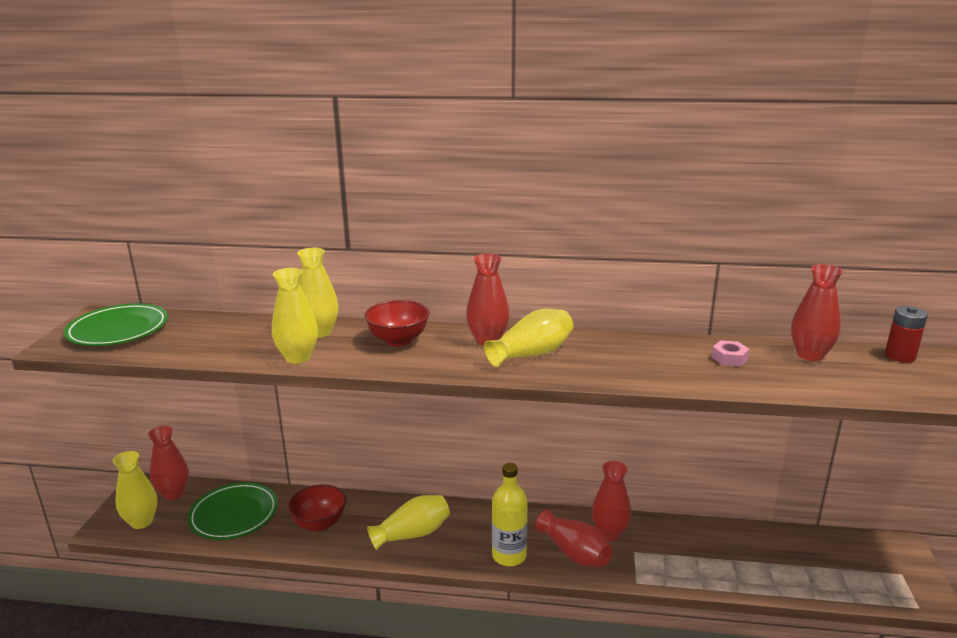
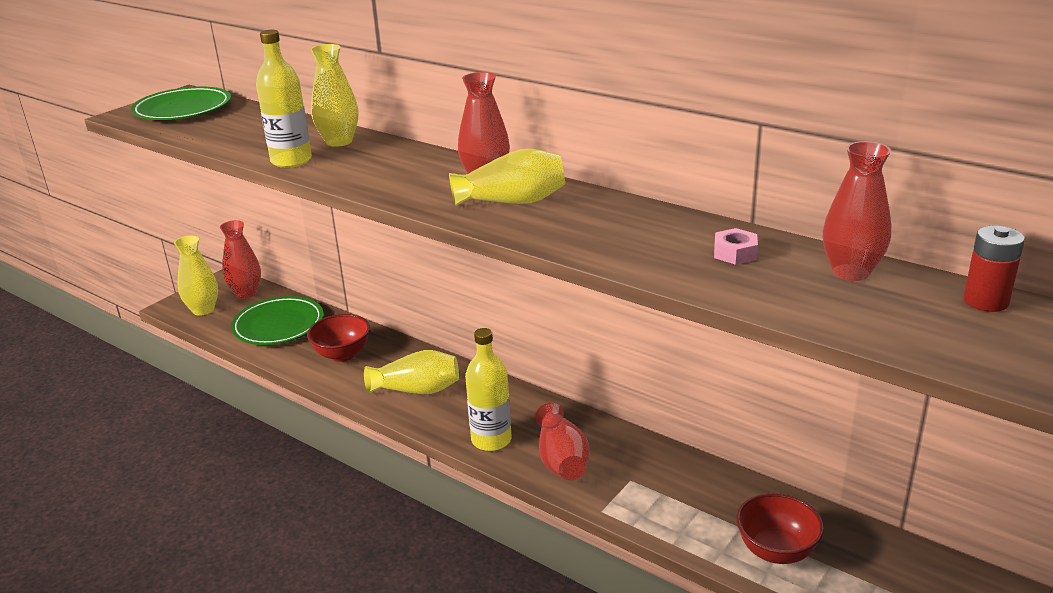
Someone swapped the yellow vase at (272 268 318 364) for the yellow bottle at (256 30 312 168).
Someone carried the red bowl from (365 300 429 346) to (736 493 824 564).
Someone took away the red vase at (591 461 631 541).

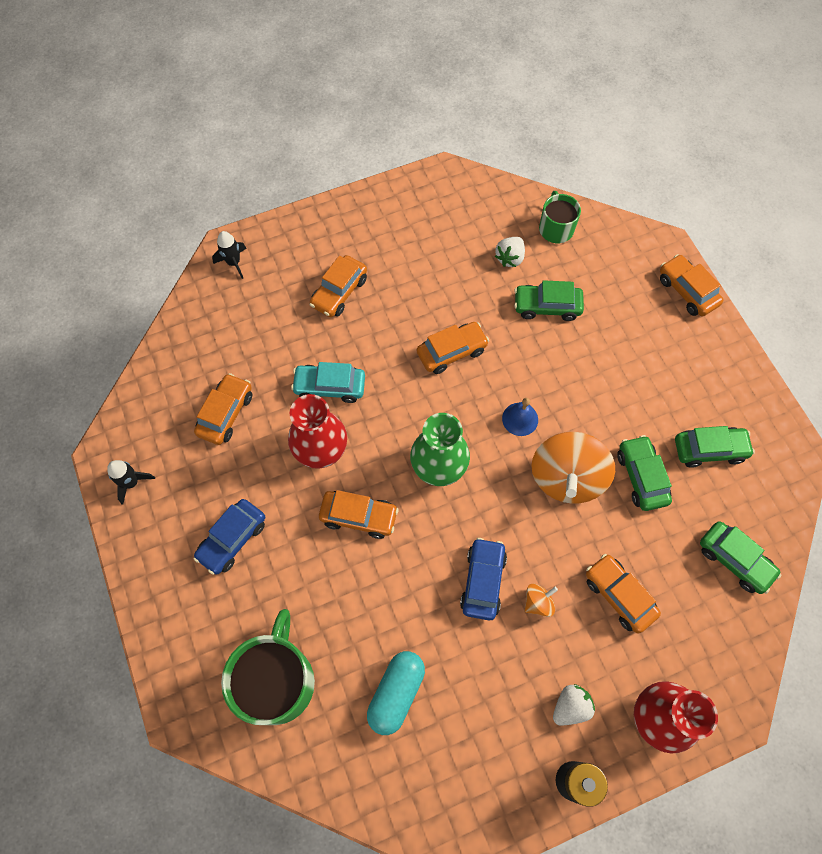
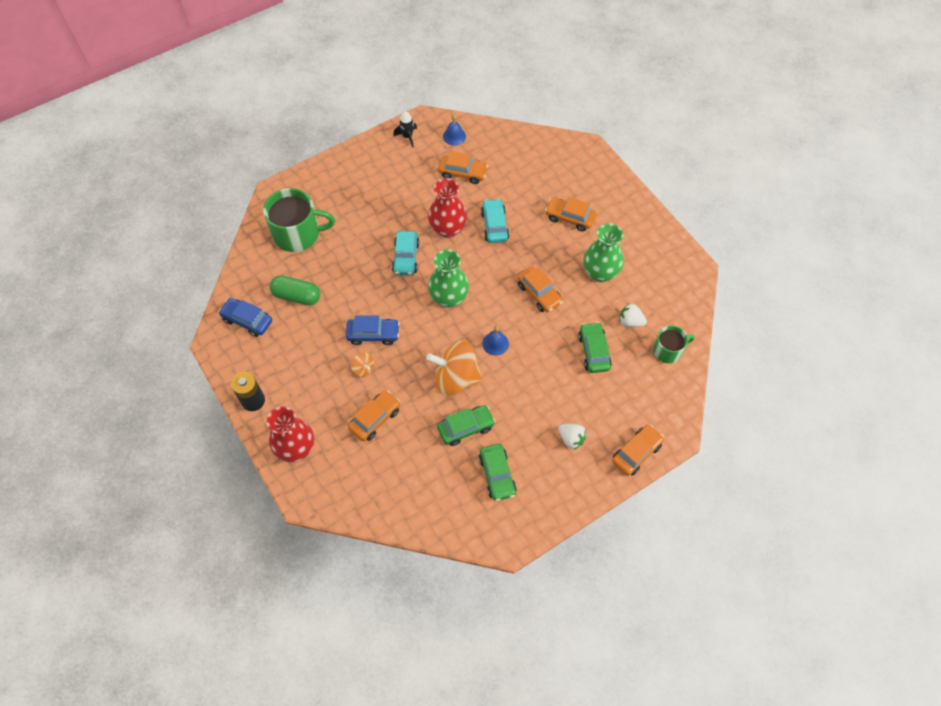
Someone carried the blue car from (193 499 265 575) to (218 298 272 337).
Someone repainted the turquoise capsule at (367 651 425 735), which became the green capsule at (270 275 320 305).
Someone repainted the orange car at (319 490 399 539), which became the turquoise car at (392 231 420 276).
Someone put down the blue bell at (443 114 466 146).
Someone carried the white strawberry from (553 684 595 726) to (558 424 587 450).
Someone put down the green vase at (583 223 624 282).
Someone took away the black rocket at (212 231 247 279).
Someone took away the green car at (700 521 781 594).

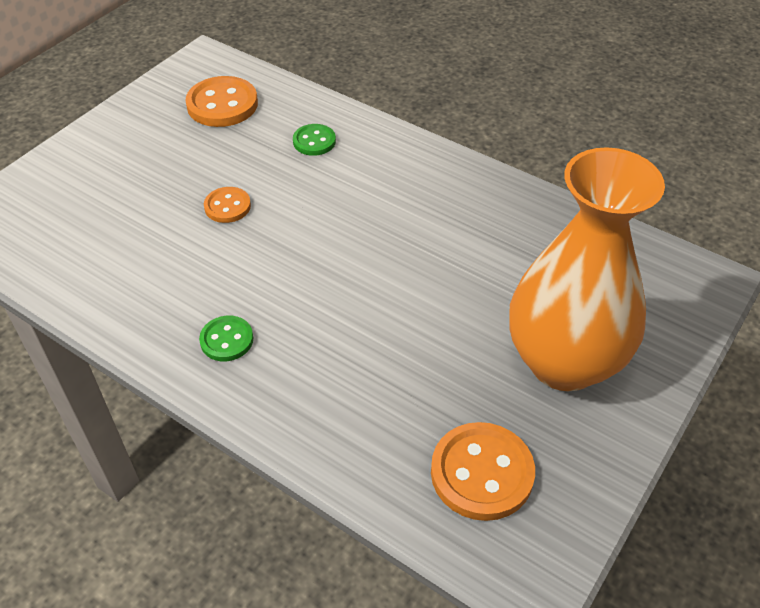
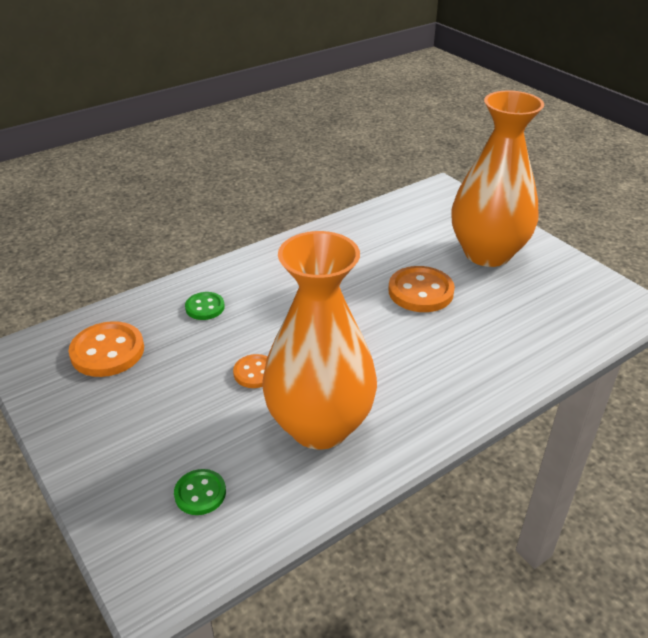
Someone carried the green button from (199 316 253 361) to (174 469 226 515).
Someone put down the orange vase at (262 231 377 450).
Someone carried the orange button from (431 422 535 521) to (388 266 455 312).

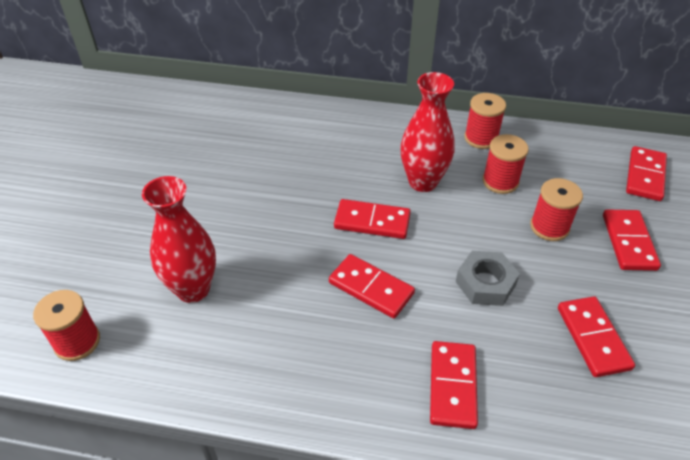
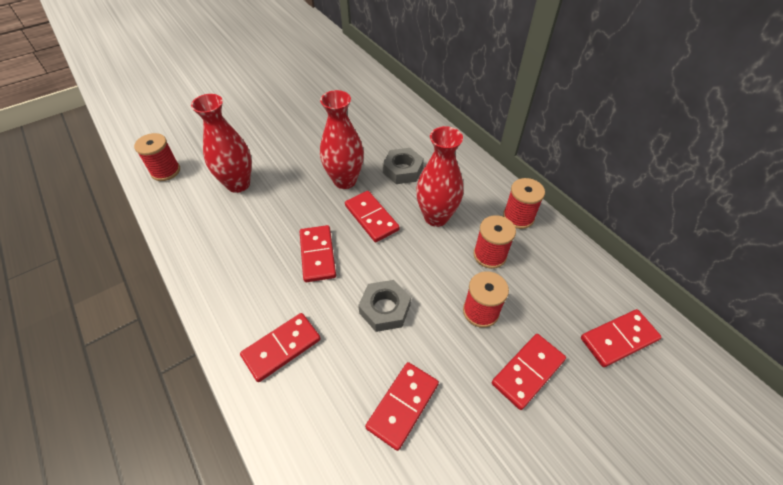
Someone put down the red vase at (320 90 364 189).
Someone put down the grey nut at (383 148 424 184).

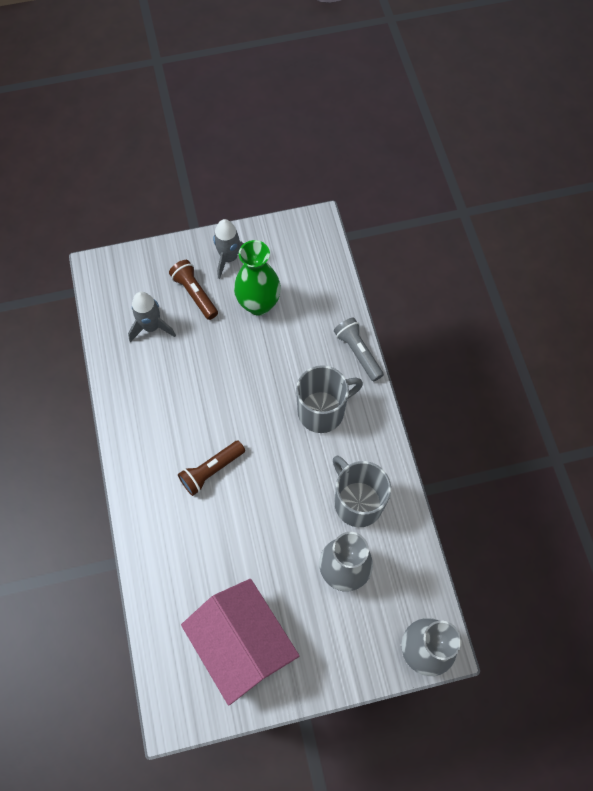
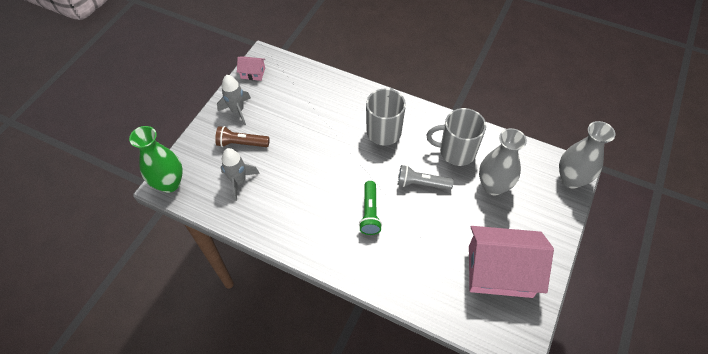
Someone carried the green vase from (234 240 281 315) to (129 126 183 193).
Someone put down the pink house at (237 56 265 81).
Someone repainted the brown flashlight at (178 440 245 496), which became the green flashlight at (359 181 382 235).
Someone carried the grey flashlight from (334 318 384 382) to (398 165 454 190).

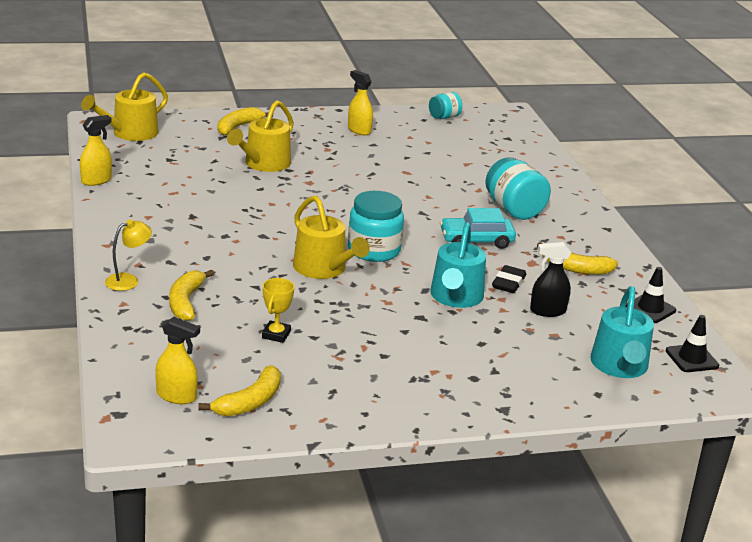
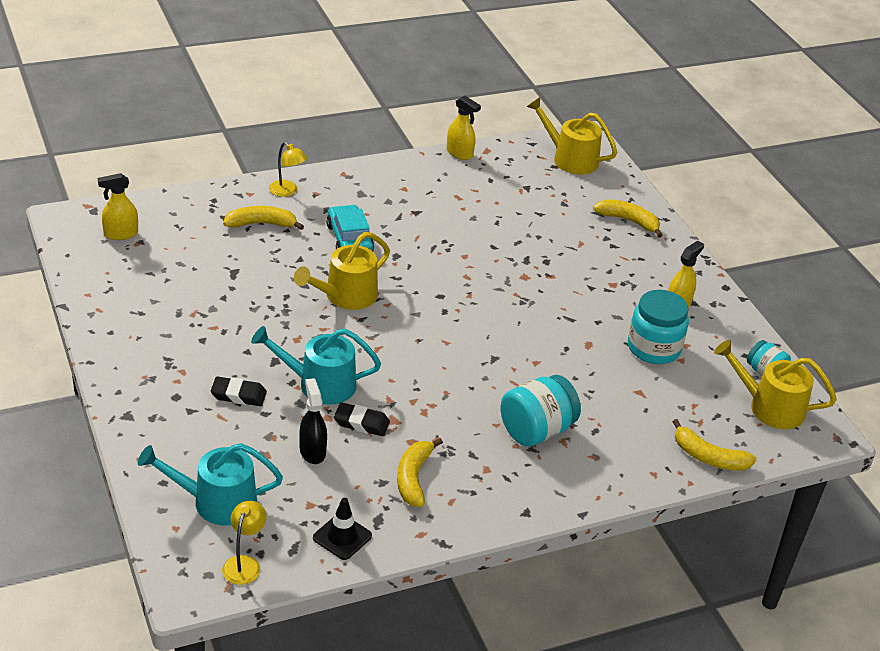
Someone rotated the yellow spray bottle at (155 317 200 404) by 60 degrees clockwise.
Someone put down the black eraser at (211 377 267 406).
Someone swapped the black traffic cone at (666 315 719 372) for the yellow lamp at (222 501 267 585).
Someone carried the turquoise car from (440 208 516 249) to (326 205 374 251).
Someone carried the turquoise jar from (348 191 404 262) to (628 290 689 364).
Someone carried the yellow banana from (198 365 281 416) to (672 419 757 471).
Someone carried the yellow watering can from (227 100 294 172) to (714 340 837 429).
Someone took away the yellow trophy at (262 278 294 343).

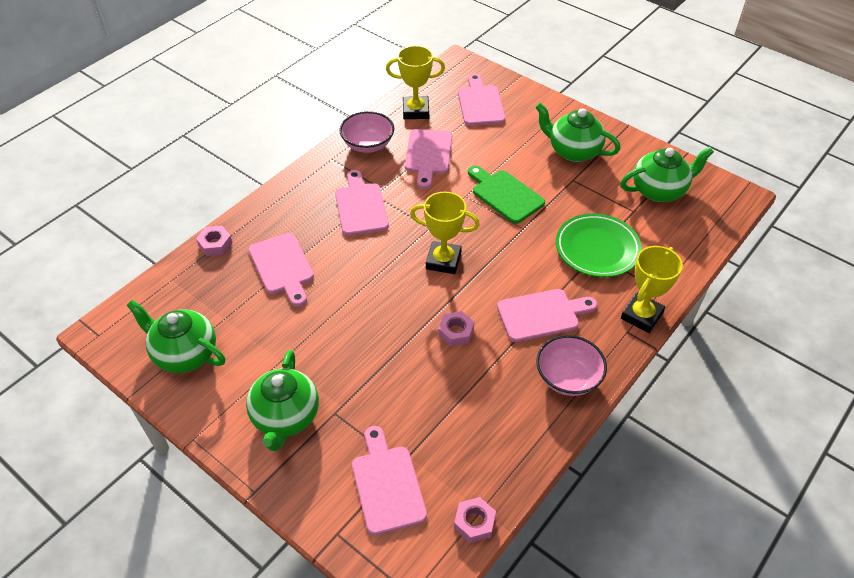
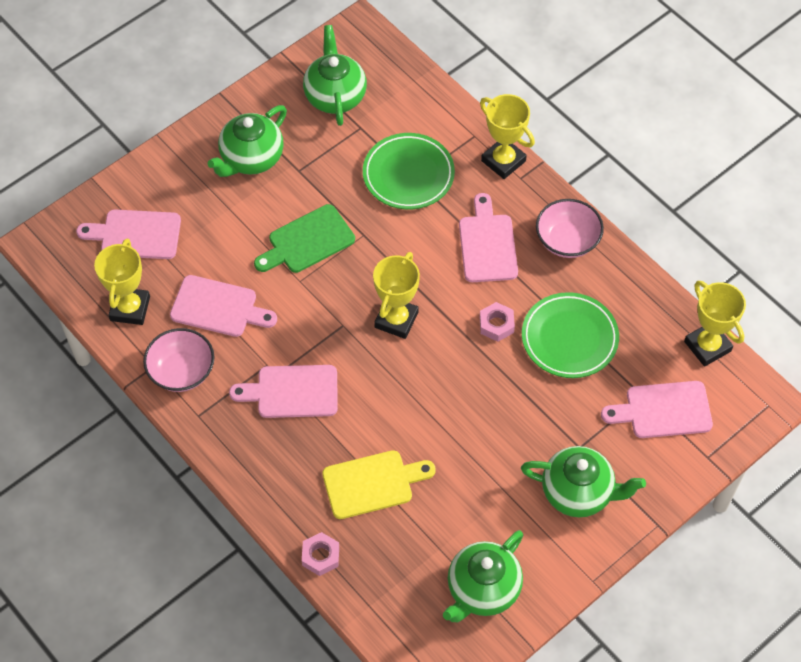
Someone repainted the pink cutting board at (249 233 314 307), which became the yellow cutting board at (322 450 436 519).
Someone put down the green plate at (522 292 619 378).
Someone swapped the pink nut at (454 497 496 543) for the yellow trophy at (684 281 746 367).

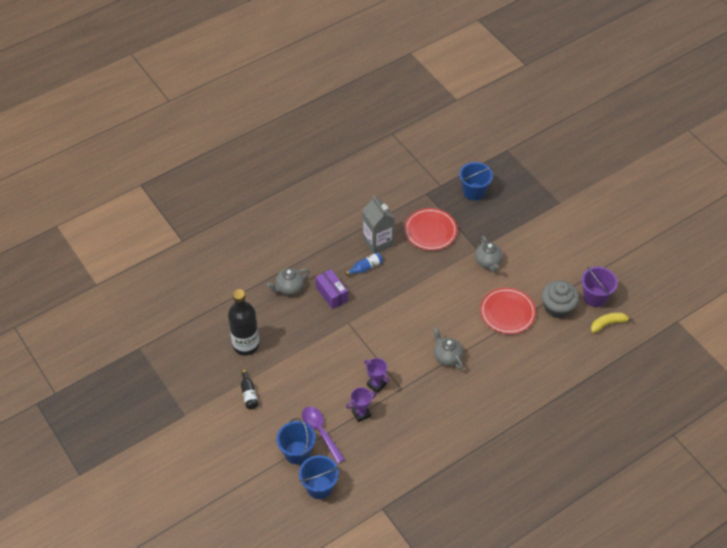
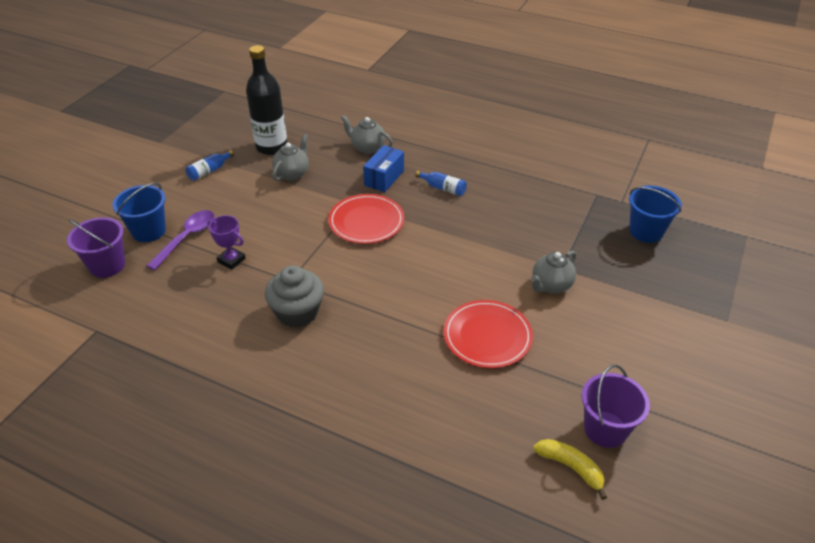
Someone repainted the blue bucket at (299 455 339 499), which became the purple bucket at (67 217 125 278).
Someone repainted the black bottle at (241 370 259 410), which became the blue bottle at (186 150 234 181).
Someone carried the grey cupcake from (542 280 579 318) to (265 265 324 328).
Someone carried the grey teapot from (434 327 463 369) to (272 134 309 181).
Someone carried the red plate from (404 208 458 251) to (328 194 404 244).
Someone repainted the purple box at (316 269 348 309), which became the blue box at (363 145 404 192).
Someone took away the grey carton at (362 195 395 254).
Someone took away the purple trophy at (365 358 389 393).

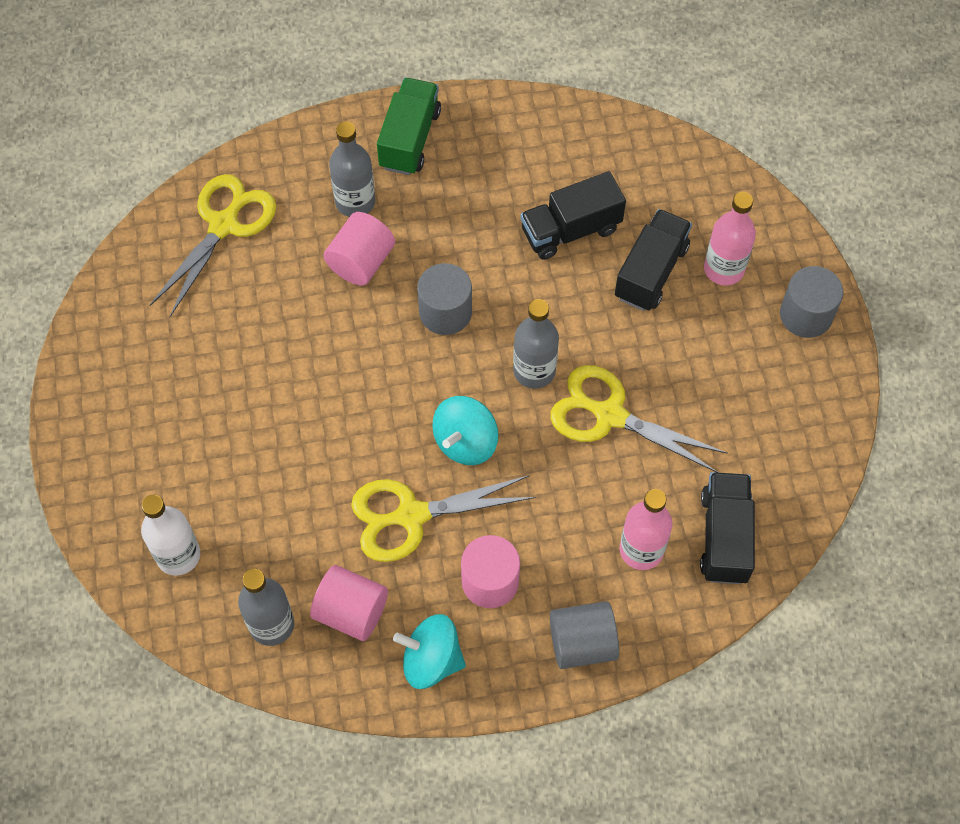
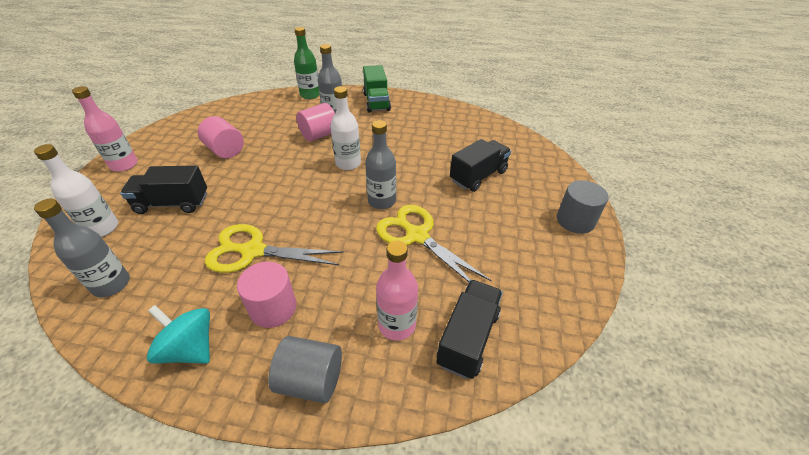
Someone carried the pink bottle from (704 192 756 286) to (72 86 138 172).
Someone carried the black truck from (520 171 626 260) to (120 166 207 214).
Someone carried the pink cylinder from (310 565 388 641) to (198 116 244 158).
Someone put down the green bottle at (294 27 320 99).
Someone swapped the grey cylinder at (417 263 472 335) for the white bottle at (330 86 361 170).
Someone rotated the green truck at (377 78 441 175) by 135 degrees clockwise.
Someone took away the yellow scissors at (149 174 276 317).
Someone took away the turquoise spinning top at (432 396 498 465).

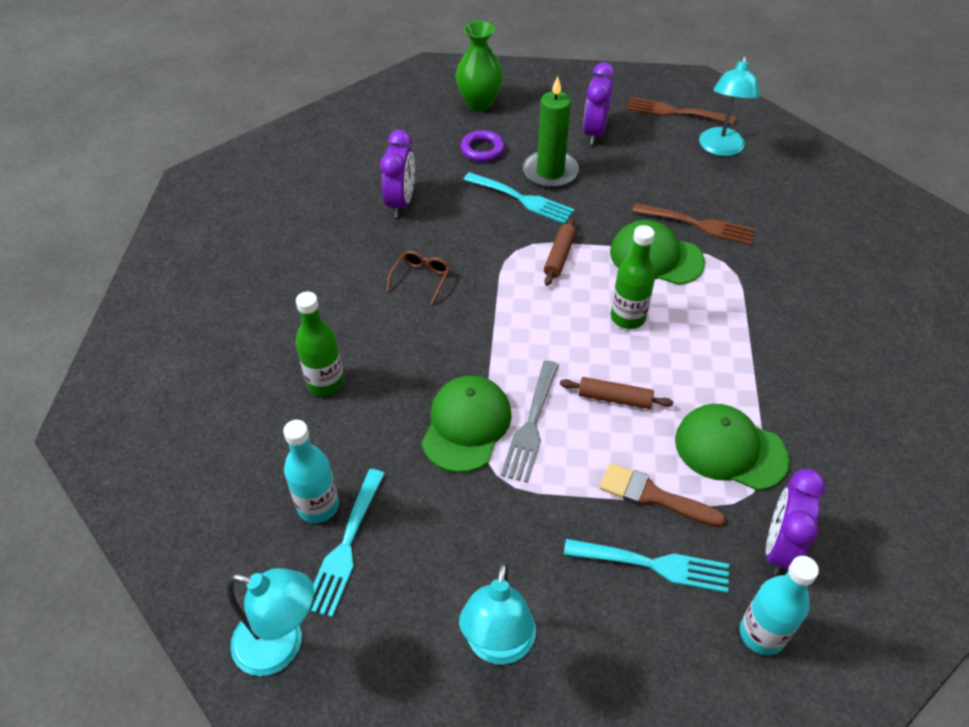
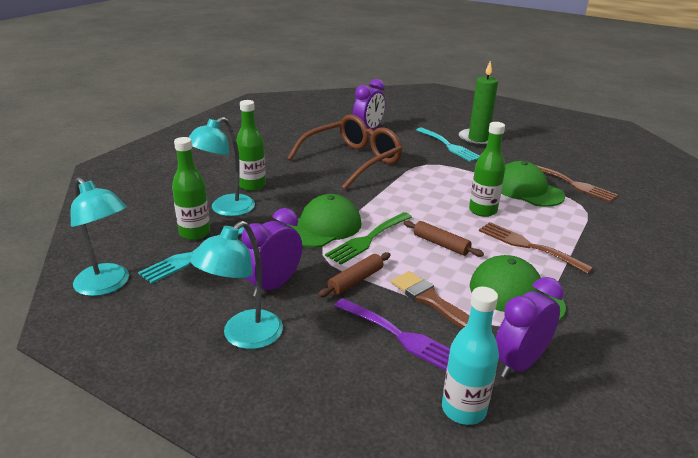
Someone repainted the turquoise bottle at (283 420 339 523), which became the green bottle at (172 137 210 240).
Someone carried the turquoise lamp from (699 55 760 156) to (188 117 255 216).
Someone carried the purple clock from (583 62 615 145) to (241 208 302 297).
Someone scaled the brown glasses at (386 251 450 305) by 2.40.
Someone carried the brown rolling pin from (544 217 576 286) to (318 252 391 297).
Someone repainted the grey fork at (501 360 559 483), which became the green fork at (325 212 412 265).
Someone repainted the turquoise fork at (564 539 729 593), which became the purple fork at (334 298 450 371).
Someone carried the brown fork from (626 97 736 125) to (479 222 593 274).
Someone took away the green vase at (456 21 503 111).
Someone took away the purple ring at (461 130 505 162).

